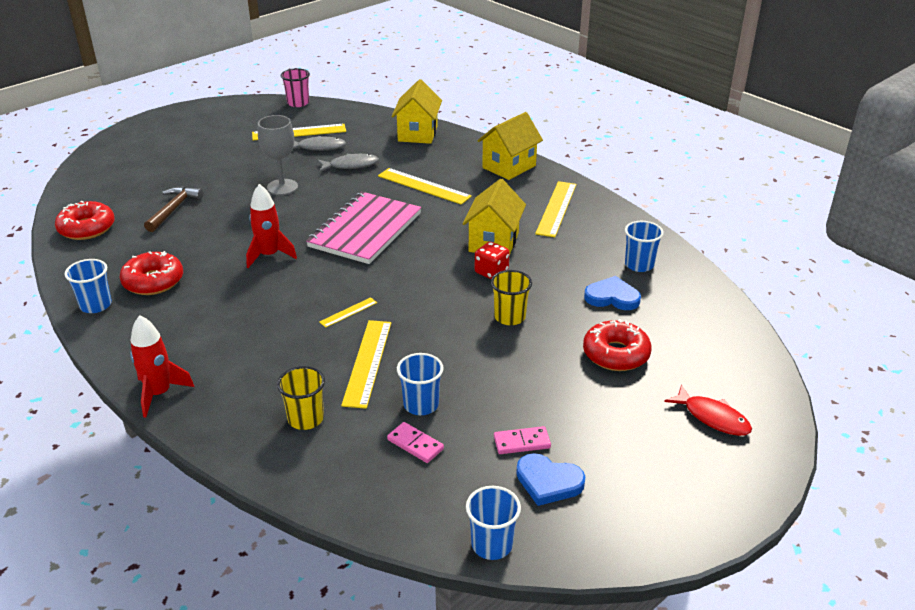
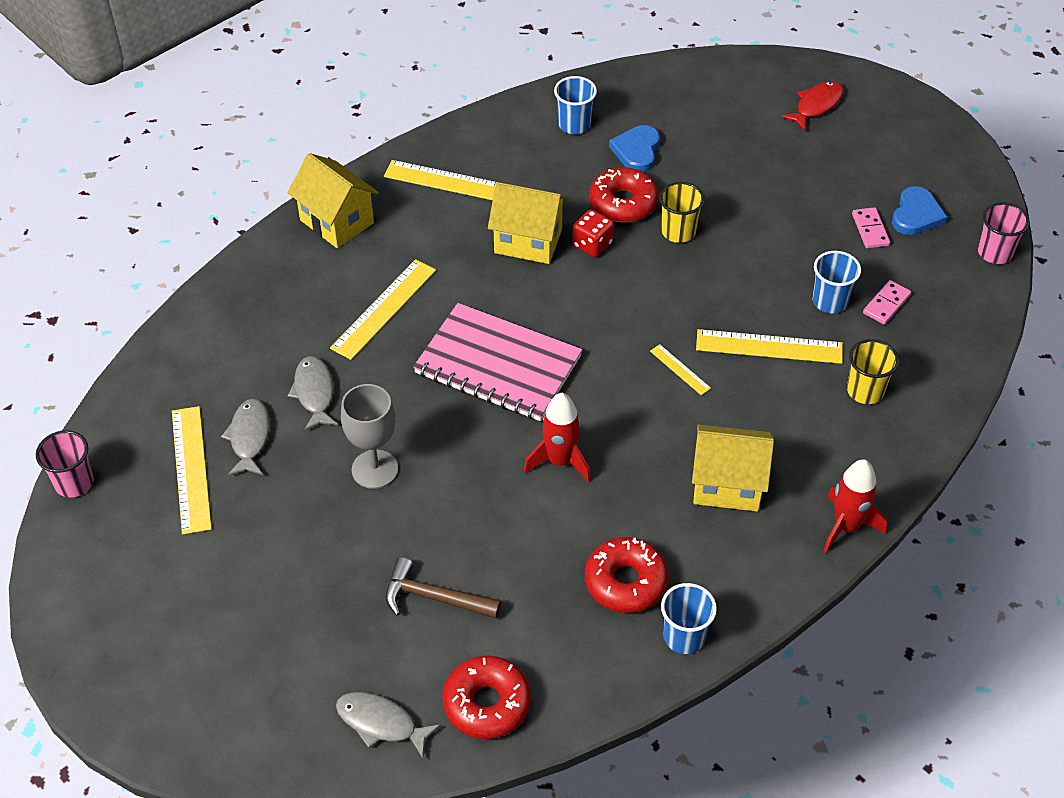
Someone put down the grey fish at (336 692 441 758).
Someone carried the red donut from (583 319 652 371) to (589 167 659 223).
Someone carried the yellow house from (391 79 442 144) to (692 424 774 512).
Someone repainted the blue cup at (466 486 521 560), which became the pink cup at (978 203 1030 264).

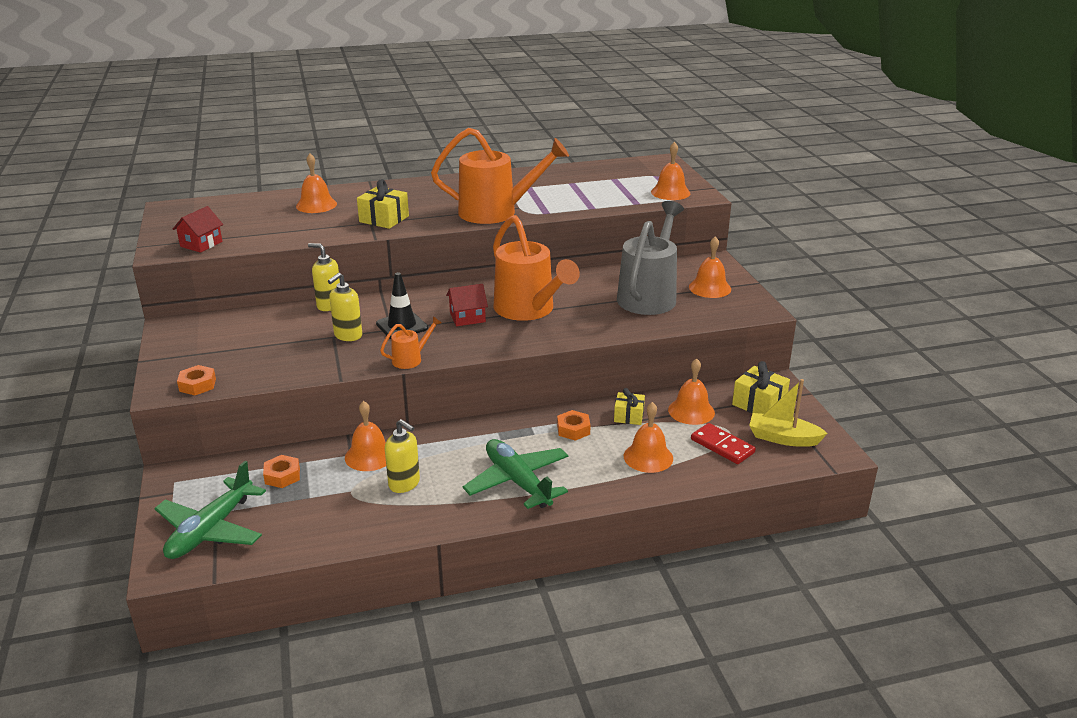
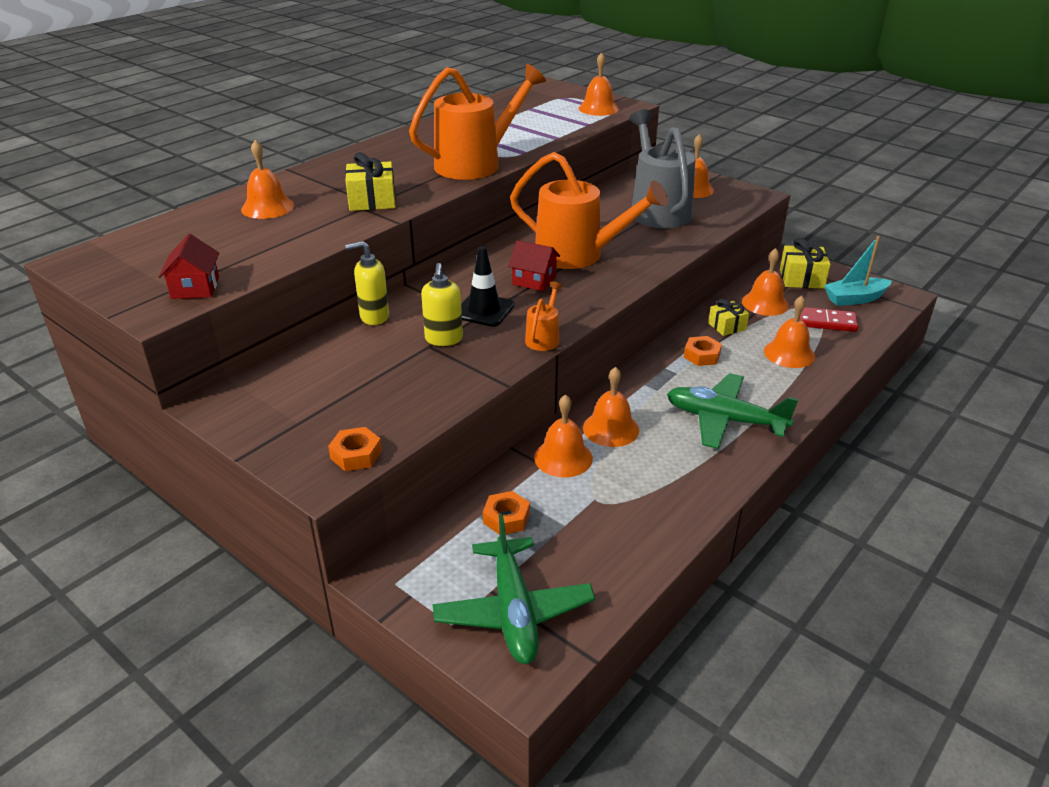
Someone rotated the red house at (446 284 488 326) by 75 degrees clockwise.
Someone put down the orange bell at (583 367 639 447).
Someone repainted the yellow boat at (749 379 827 447), which became the turquoise boat at (824 236 892 306).
Someone took away the yellow soap dispenser at (385 419 420 493).

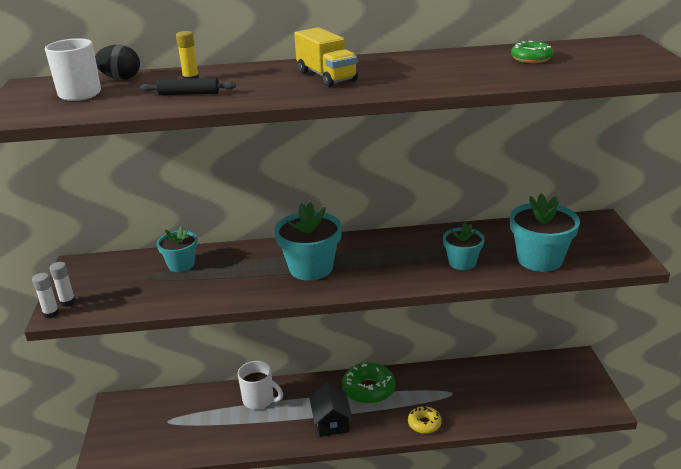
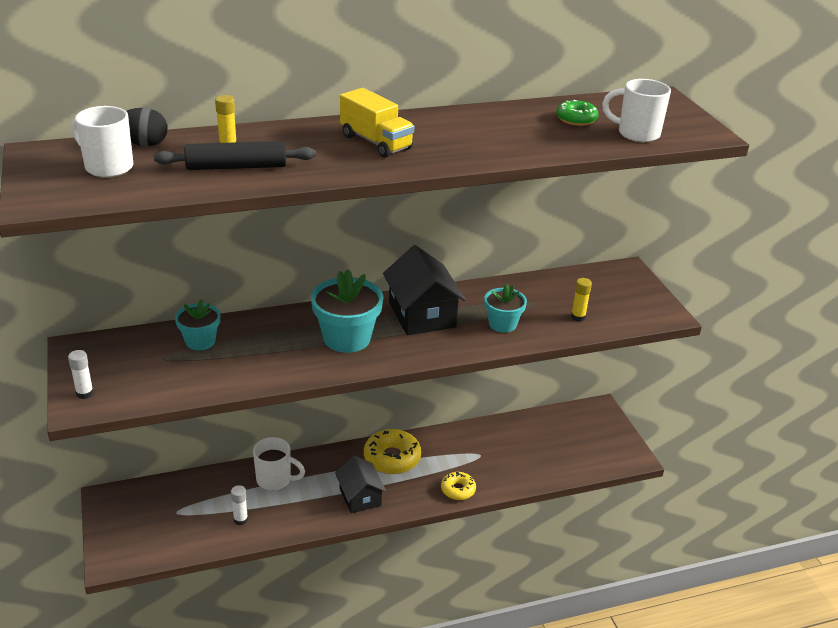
Someone scaled the black rolling pin at (140 78 236 95) by 1.52.
Someone carried the white glue stick from (32 273 59 319) to (231 485 248 525).
Someone repainted the green donut at (342 362 395 404), which became the yellow donut at (364 429 421 474).
Someone put down the black house at (383 245 466 335).
Someone swapped the turquoise flower pot at (510 193 580 272) for the yellow glue stick at (571 278 592 322).
Someone put down the white mug at (602 79 671 142).

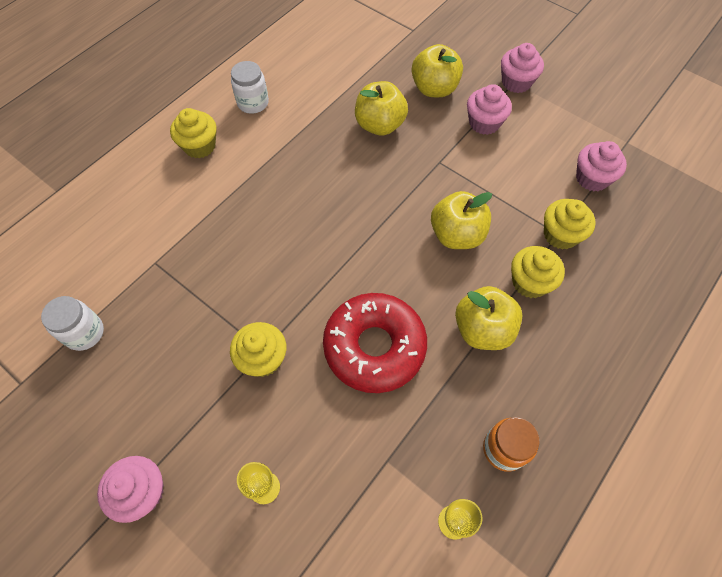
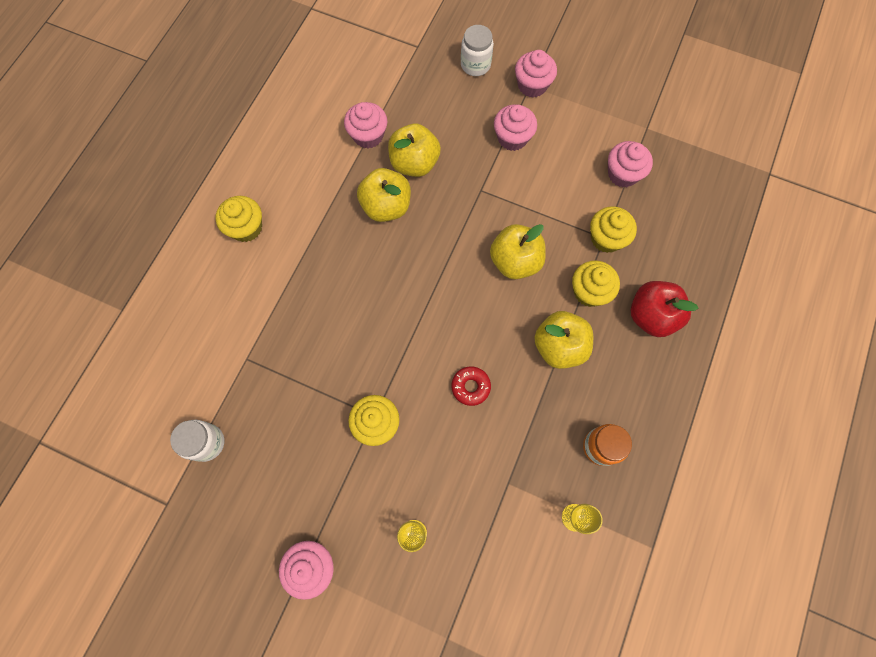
Someone put down the pink cupcake at (344 102 387 149).
Someone carried the yellow apple from (412 44 463 97) to (357 168 411 222).
Someone scaled the red donut at (323 293 427 393) by 0.43.
Someone carried the white jar from (231 61 269 114) to (461 25 494 76).
Someone put down the red apple at (630 281 698 337).

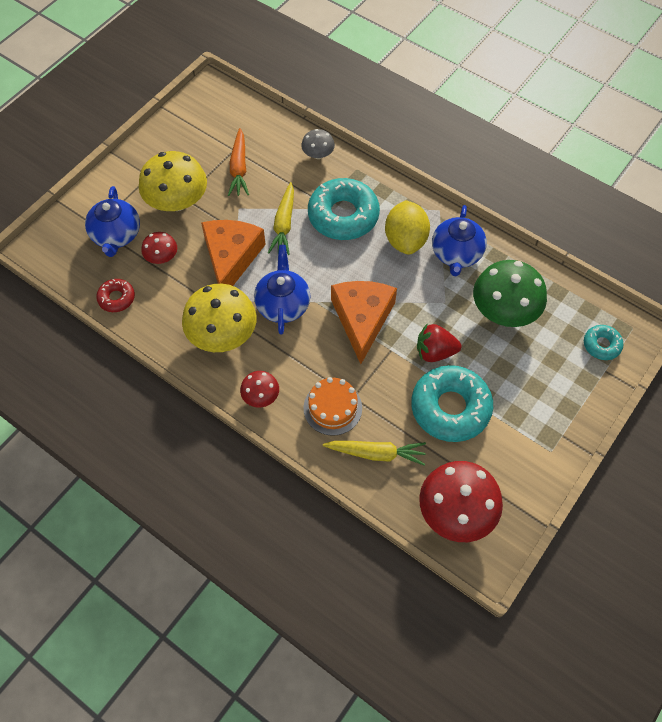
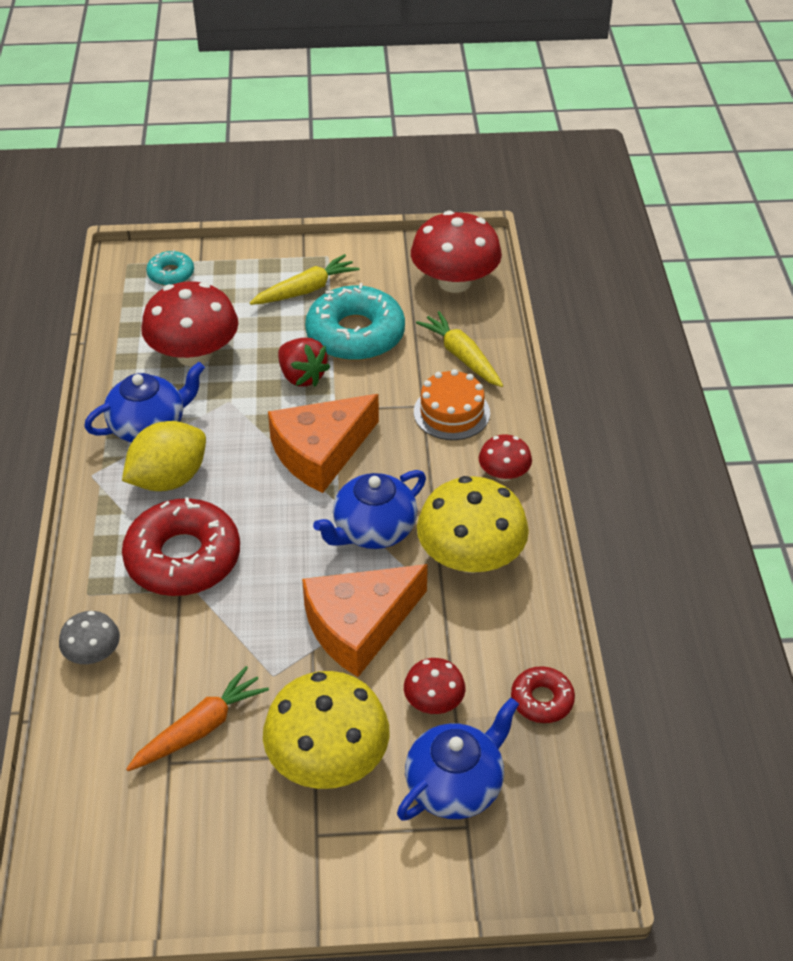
Someone repainted the turquoise donut at (308 178 380 240), which became the red donut at (122 497 240 596).
Someone repainted the green mushroom at (473 260 547 327), which became the red mushroom at (141 281 238 366).
Someone carried the yellow carrot from (268 182 294 255) to (250 254 360 305).

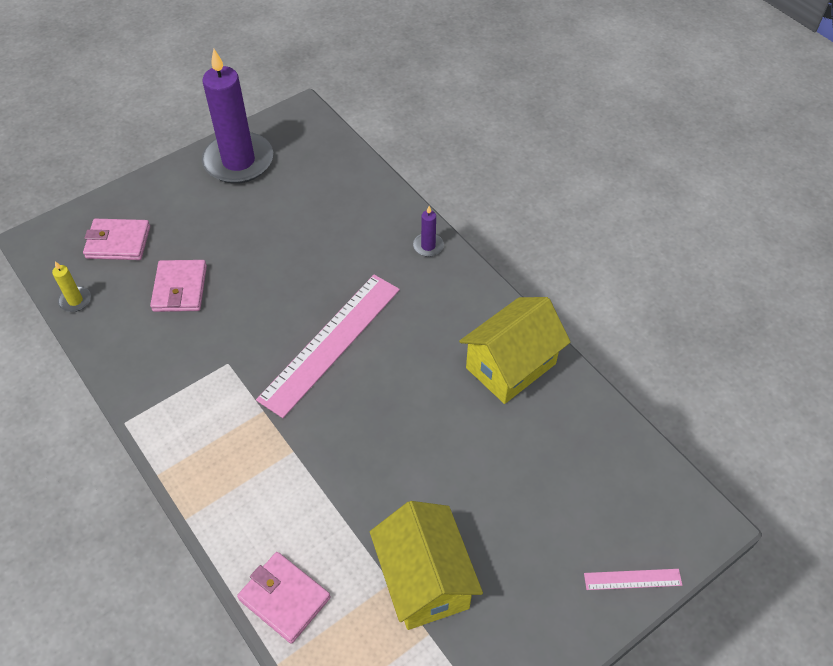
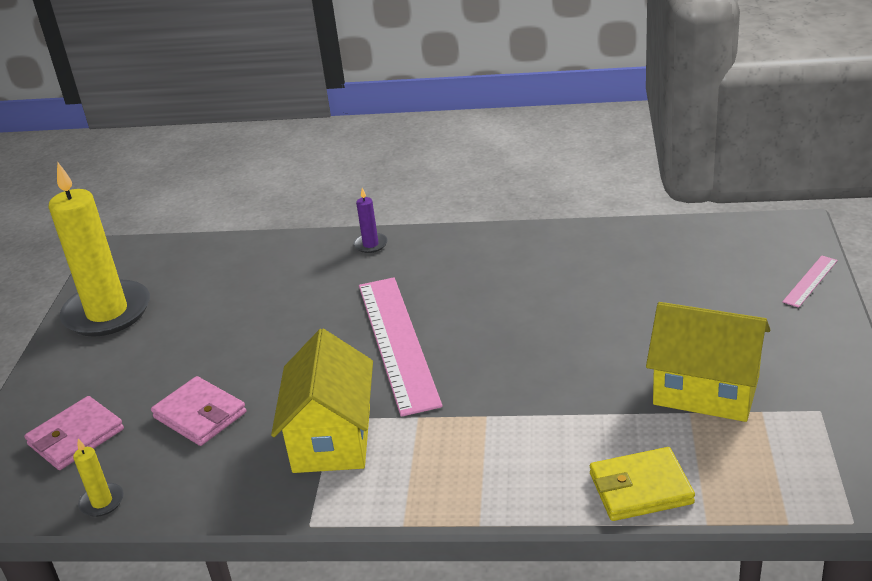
Someone repainted the purple candle at (202 49 273 184), which became the yellow candle at (49 163 150 337).
Someone carried the yellow house from (459 297 571 404) to (271 329 373 473).
Someone repainted the pink wallet at (237 552 331 644), which became the yellow wallet at (590 447 695 521).

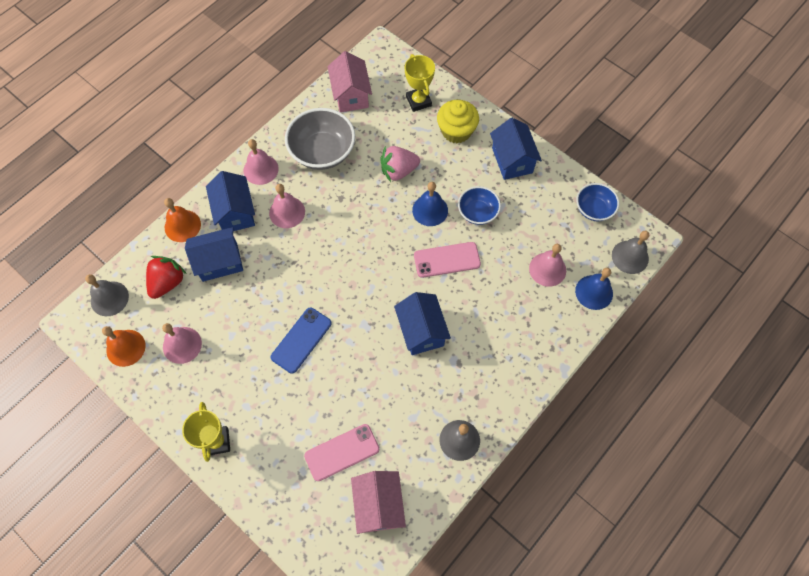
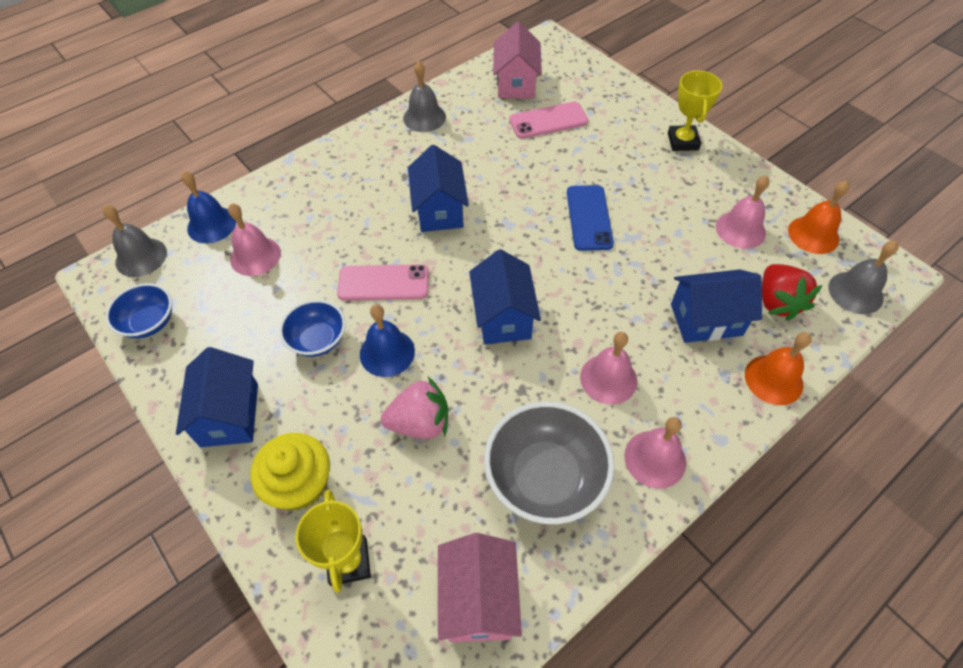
Someone carried the blue house from (206 171 255 231) to (469 249 541 344).
Someone rotated the blue phone at (270 308 332 373) by 45 degrees counterclockwise.
Someone rotated the red strawberry at (146 256 187 299) by 45 degrees counterclockwise.

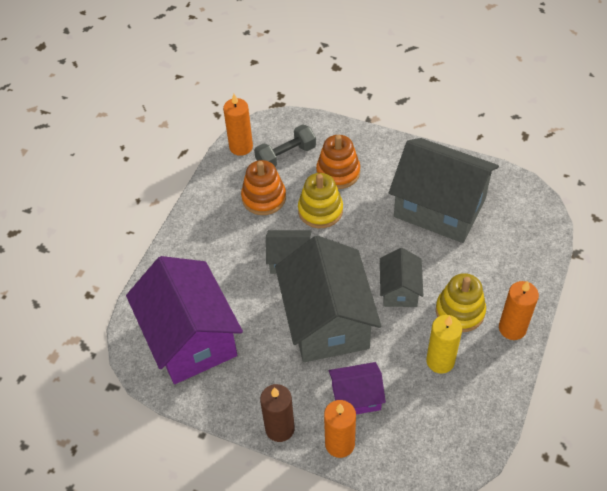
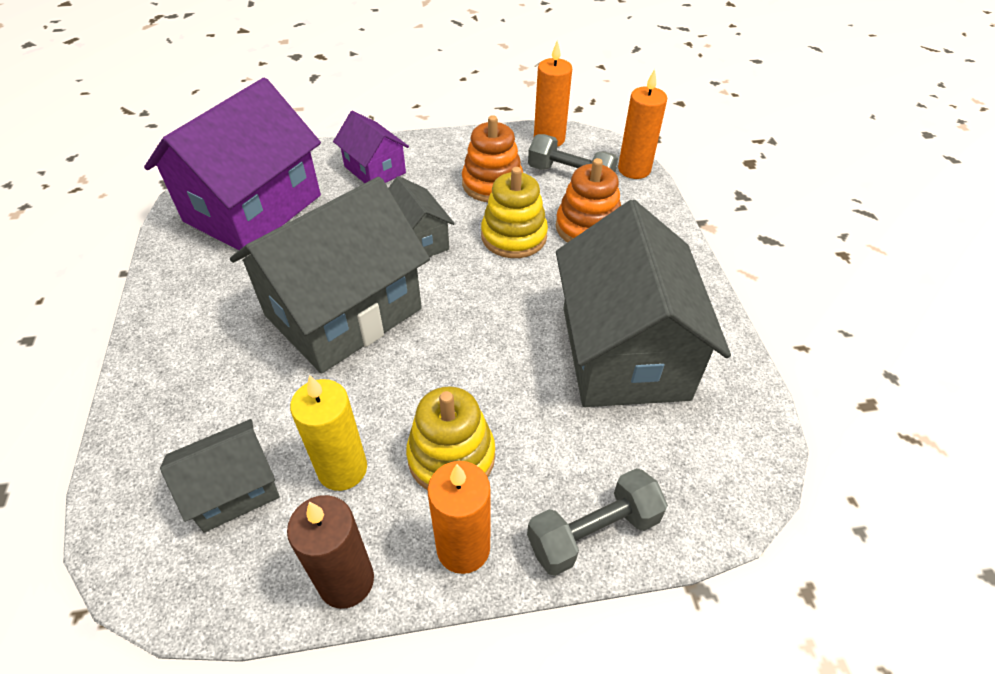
Someone carried the grey house from (380 248 423 307) to (160 419 280 533).
Someone carried the brown candle from (260 384 295 442) to (287 495 374 609).
Someone carried the purple house from (329 362 386 414) to (333 111 409 183).
Someone put down the grey dumbbell at (527 468 668 576).
Someone carried the orange candle from (324 400 356 458) to (618 69 667 179).

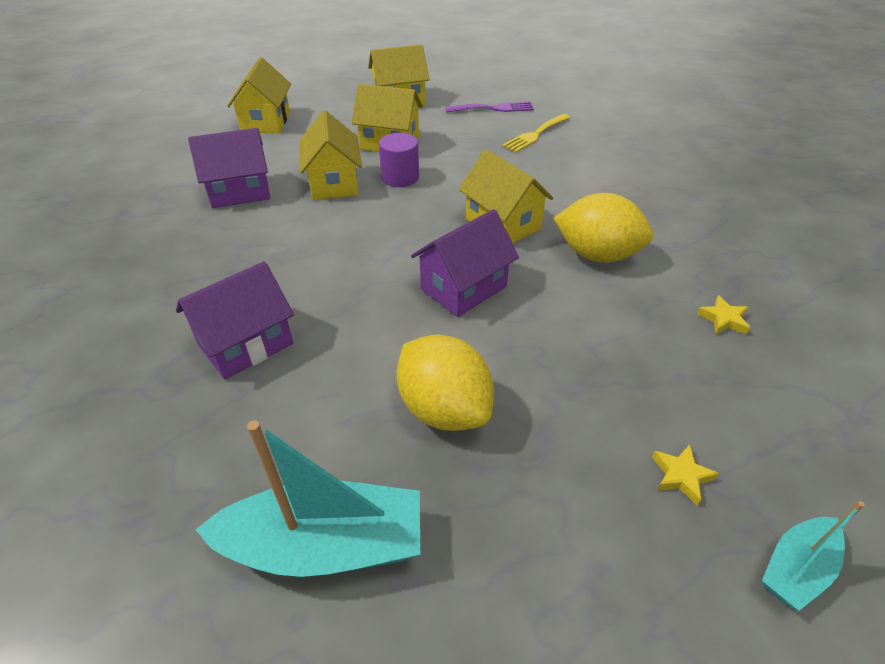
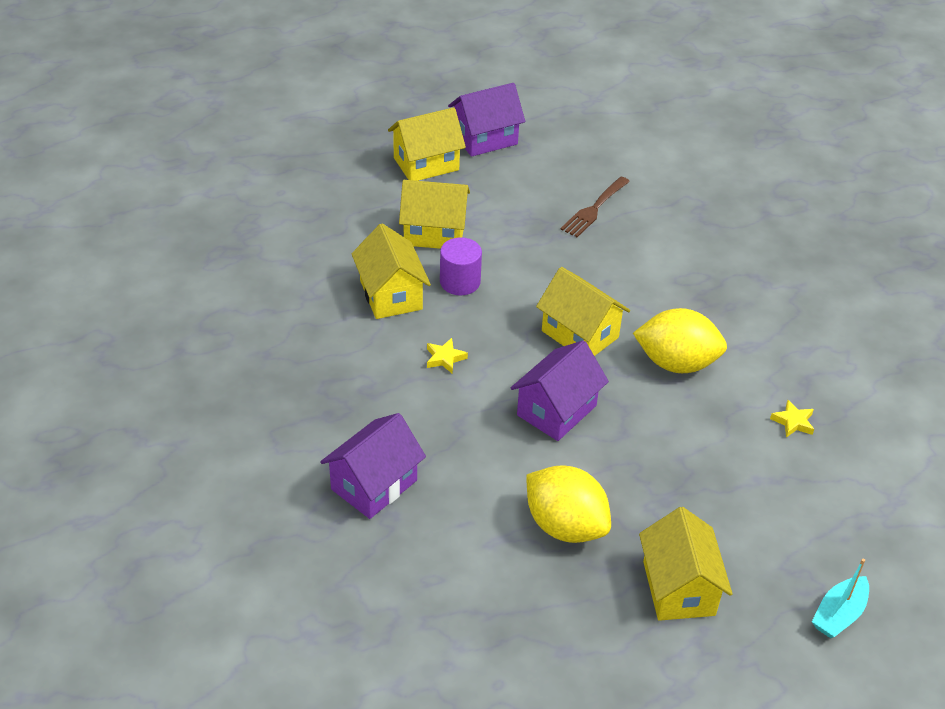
Someone carried the yellow star from (652 445 719 506) to (427 338 468 373).
Someone carried the purple house from (188 128 270 208) to (448 83 525 157).
Someone repainted the yellow fork at (502 114 570 152), which became the brown fork at (560 177 630 237).
Someone carried the yellow house from (227 57 291 133) to (639 507 732 621).
Someone took away the turquoise boat at (195 420 420 577).
Someone took away the purple fork at (445 102 534 112).

